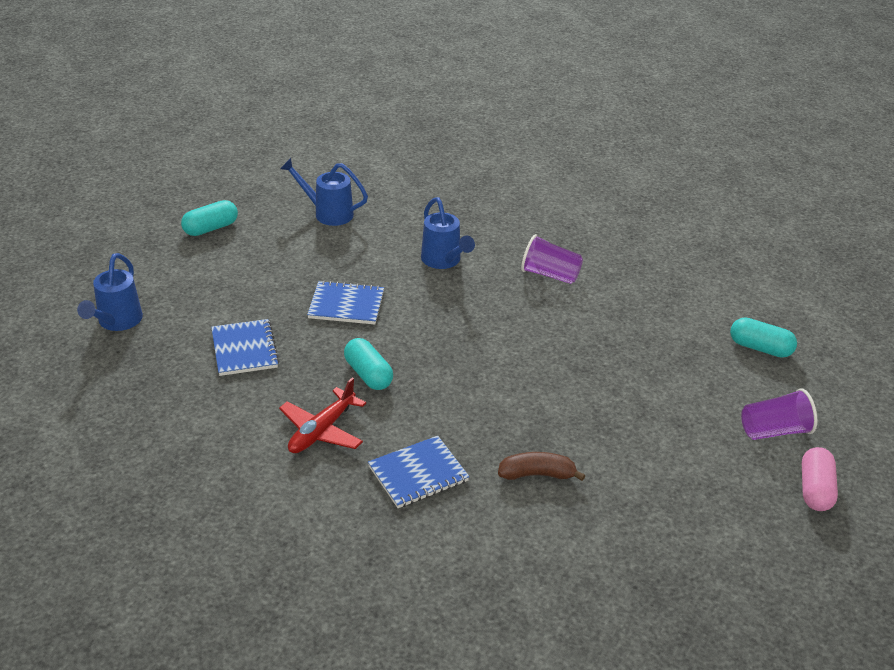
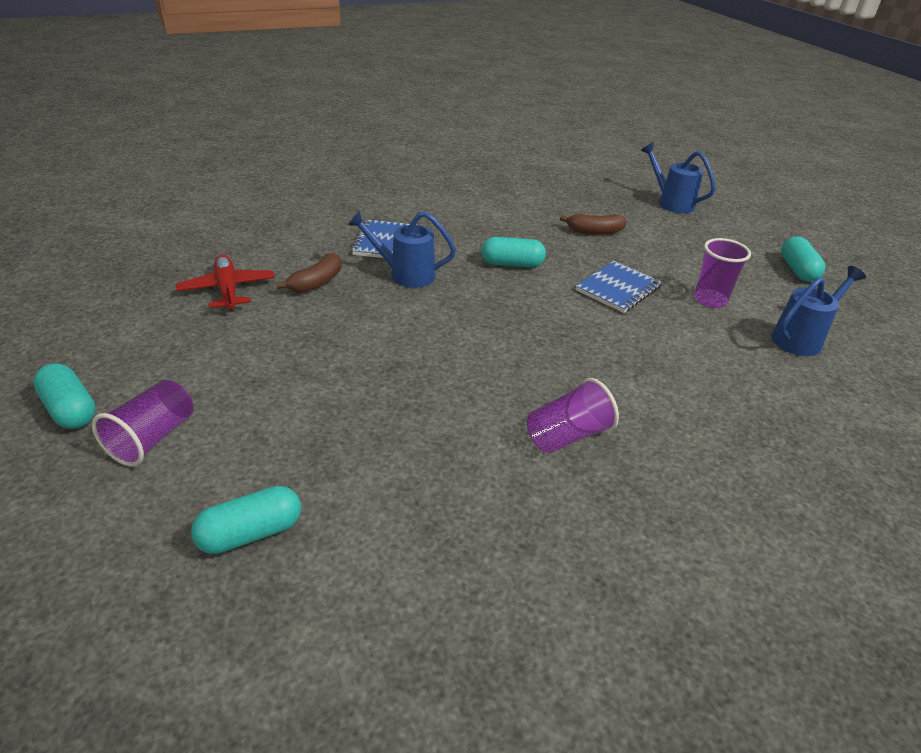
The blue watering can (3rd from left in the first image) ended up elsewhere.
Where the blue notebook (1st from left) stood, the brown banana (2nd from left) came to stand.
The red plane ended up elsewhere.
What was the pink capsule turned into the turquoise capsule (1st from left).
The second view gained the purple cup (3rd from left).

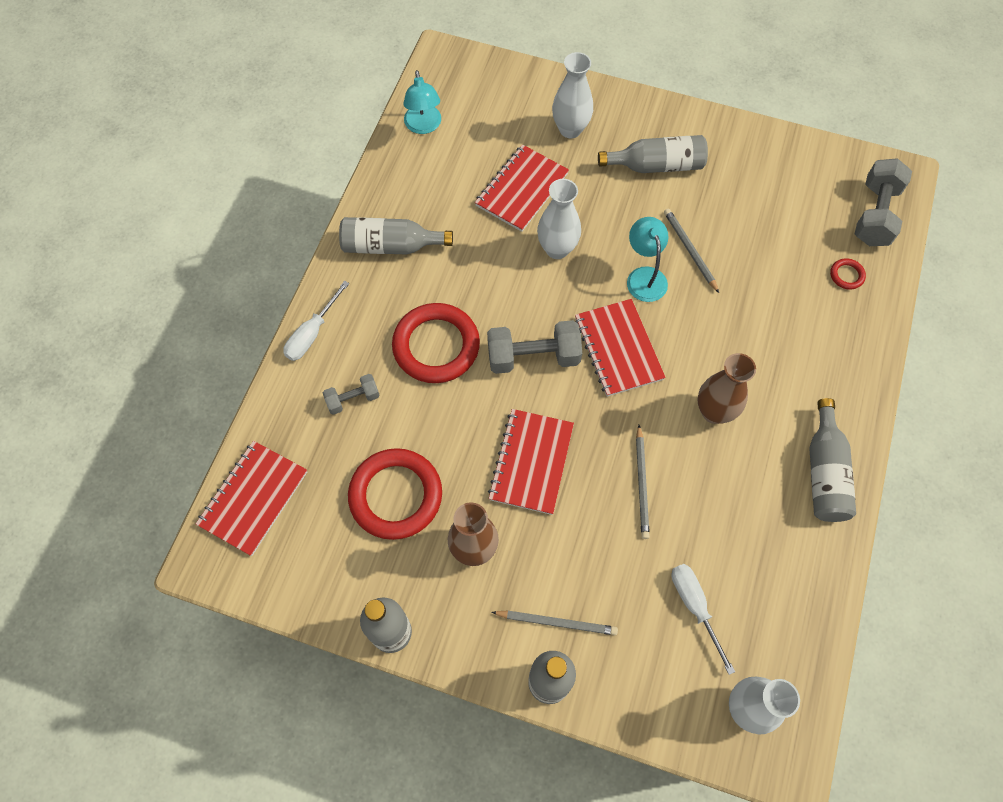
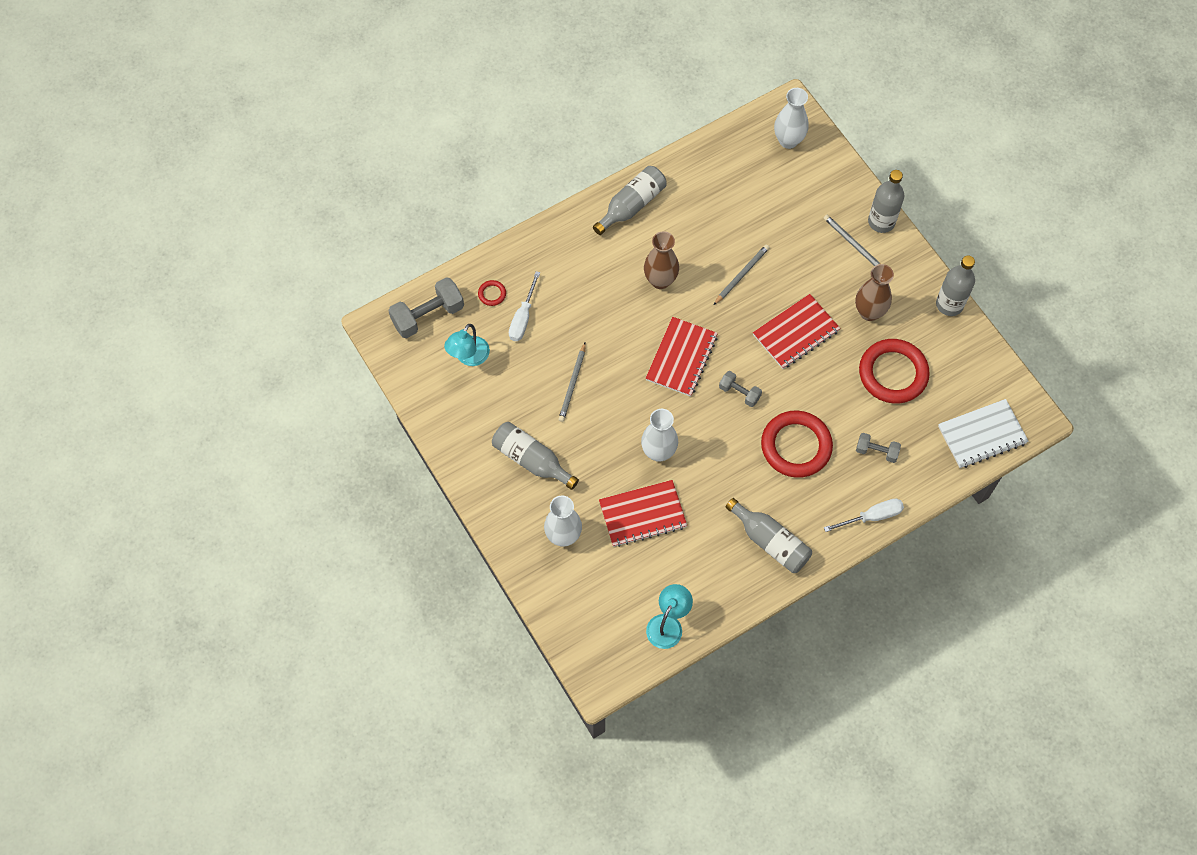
The turquoise lamp (2nd from left in the first image) ended up elsewhere.
The size of the grey dumbbell (2nd from left) changed by a factor of 0.57.
What was the red notebook (1st from left) turned into the white notebook.
The white screwdriver (2nd from left in the first image) ended up elsewhere.

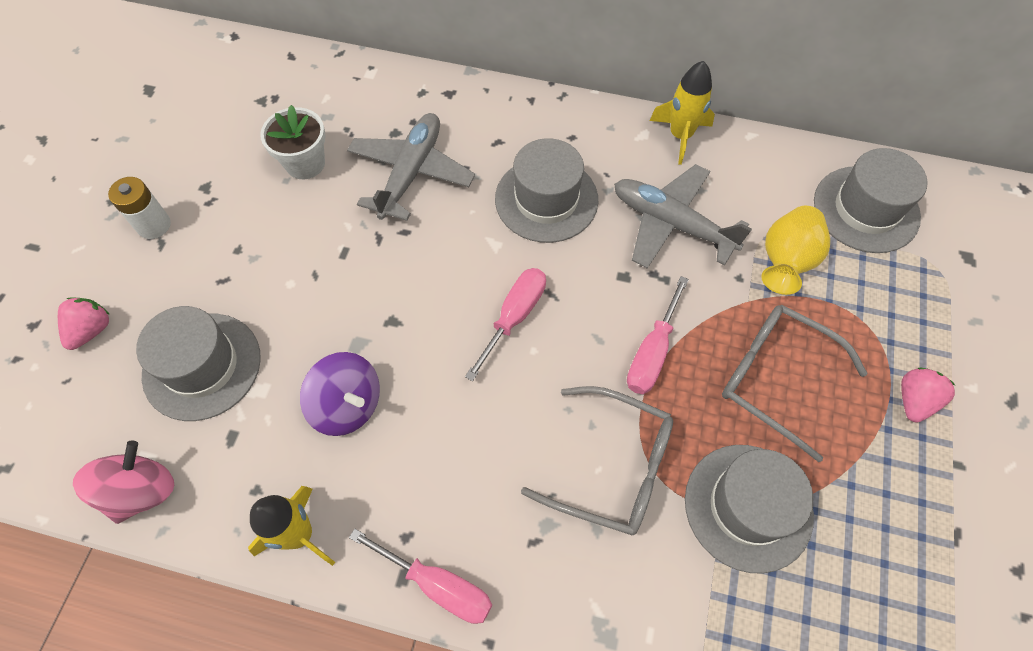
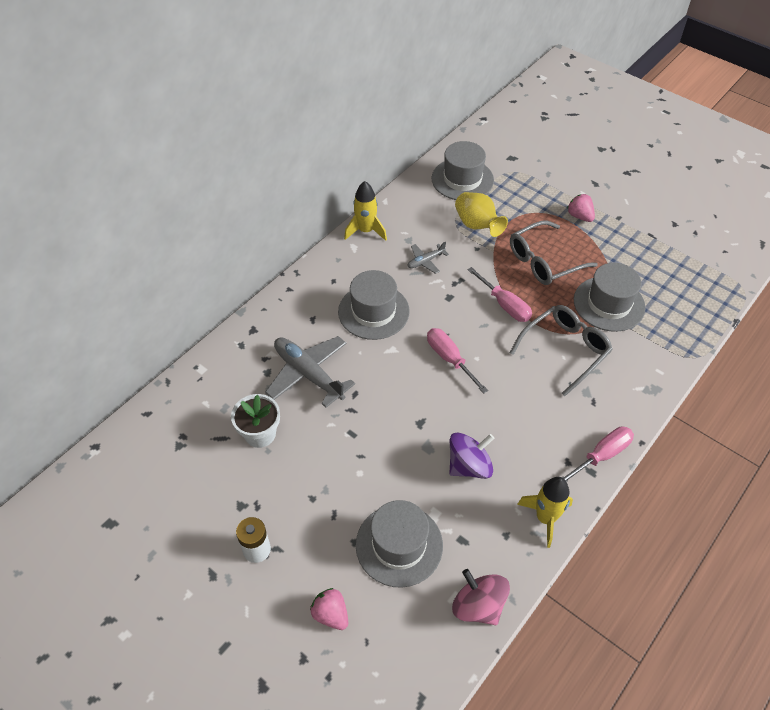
The size of the grey plane (2nd from left) changed by a factor of 0.50.

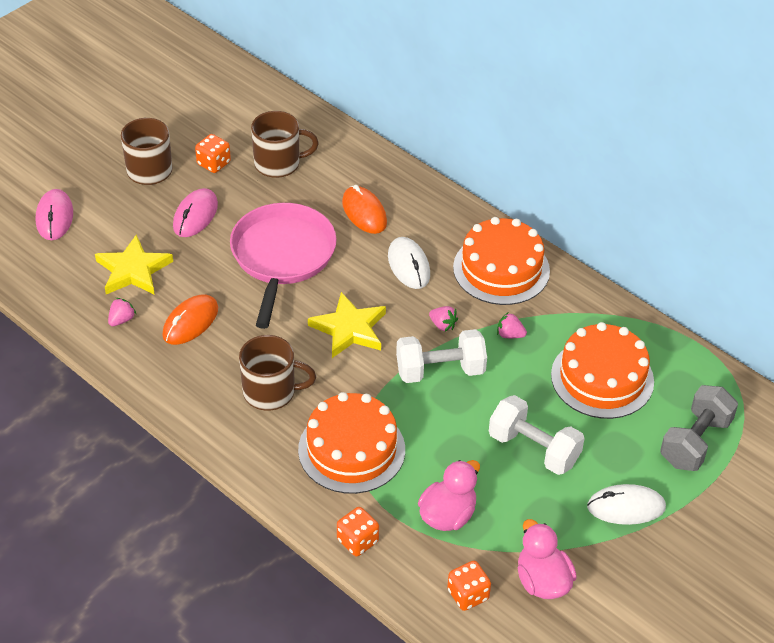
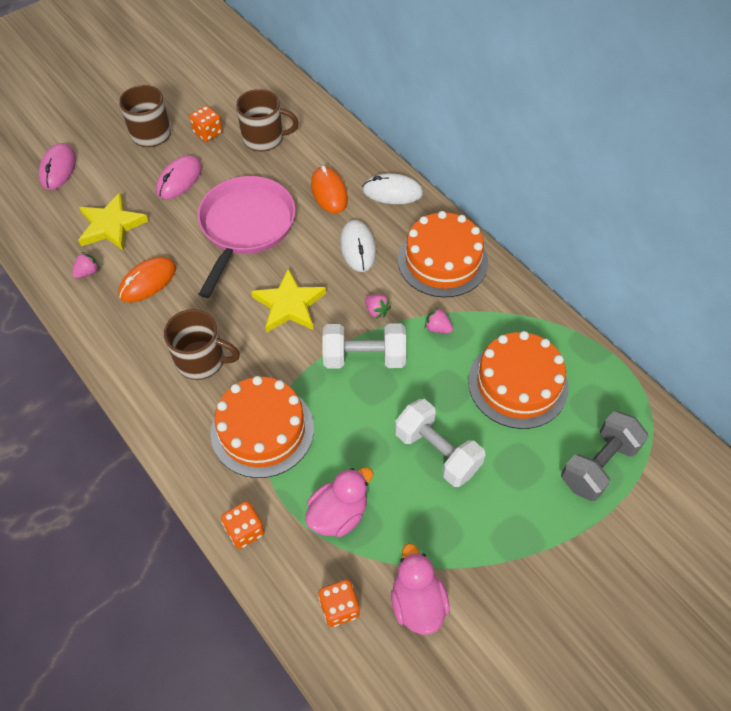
The white mouse (2nd from left) ended up elsewhere.

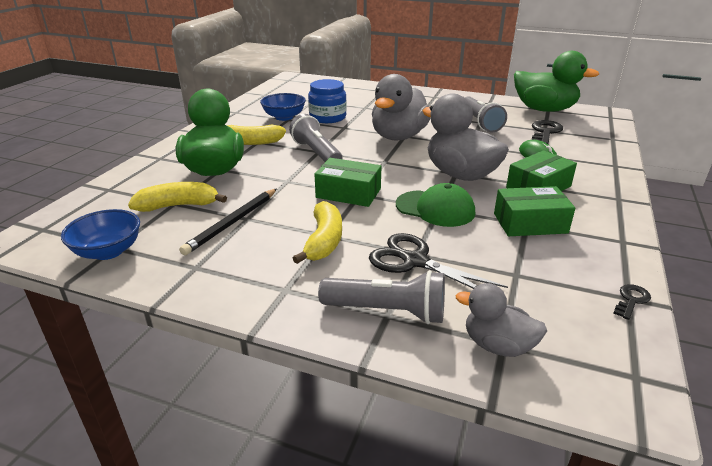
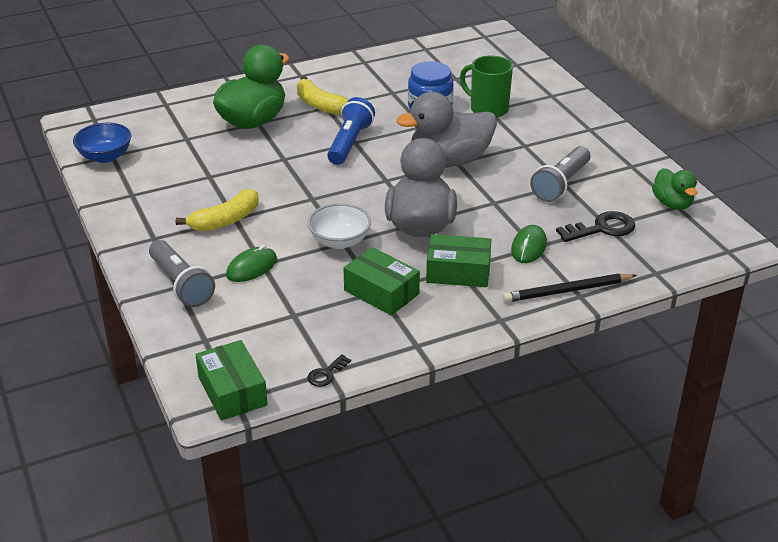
The size of the green duck (2nd from left) changed by a factor of 0.55.
The second view lost the blue bowl (2nd from left).
What was the grey flashlight (1st from left) turned into the blue flashlight.
The green box (1st from left) ended up elsewhere.
The second view lost the yellow banana (1st from left).
Where the green cap stood, the white bowl came to stand.
The black pencil ended up elsewhere.
Where the black scissors stood, the green mouse (1st from left) came to stand.
The second view lost the grey duck (3rd from left).
The black key (2nd from left in the first image) ended up facing another way, 135 degrees clockwise from before.
The second view gained the green mug.

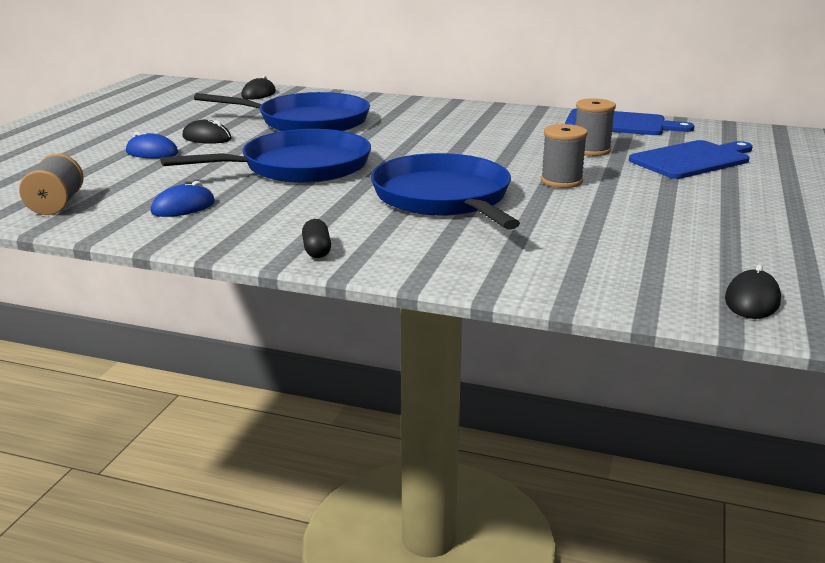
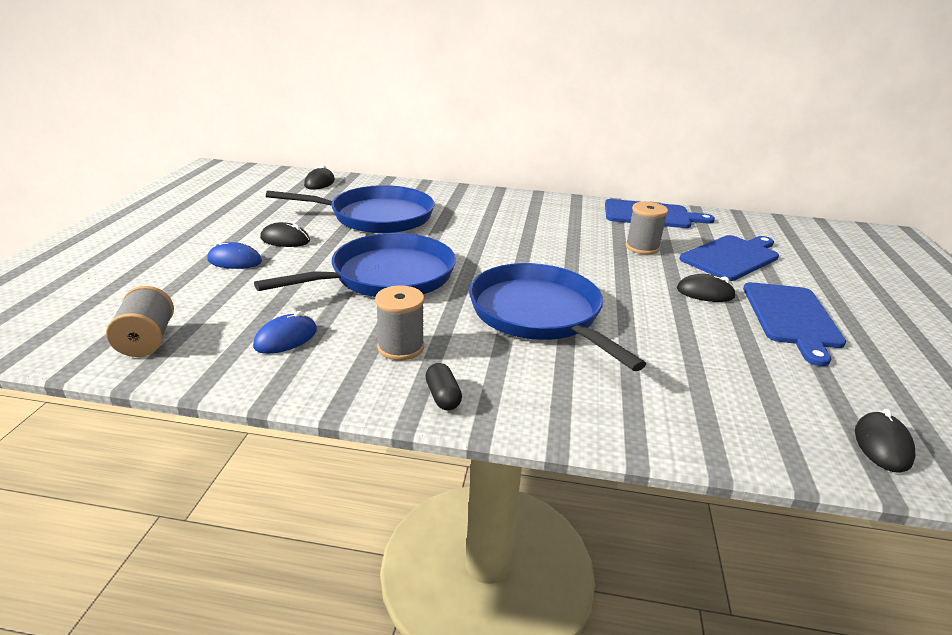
The grey spool (2nd from left) ended up elsewhere.
The second view gained the black mouse (3rd from left).
The second view gained the blue cutting board (3rd from left).

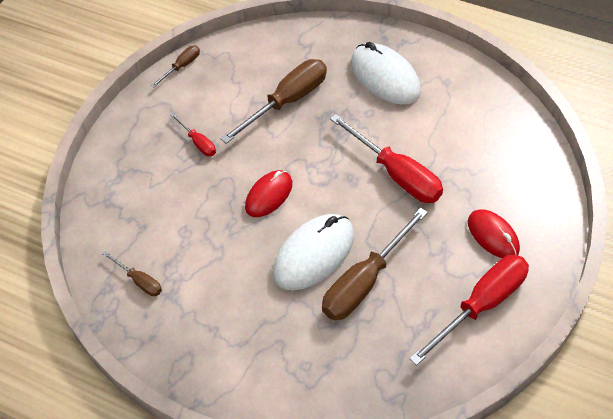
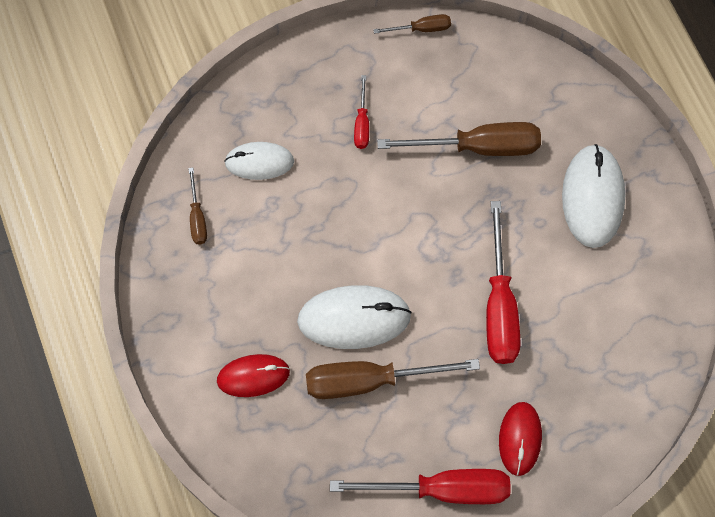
The red mouse (1st from left) ended up elsewhere.
The second view gained the white mouse (1st from left).

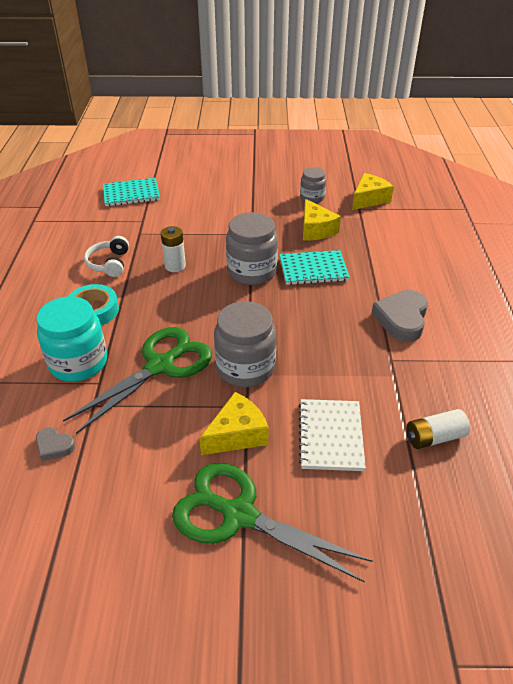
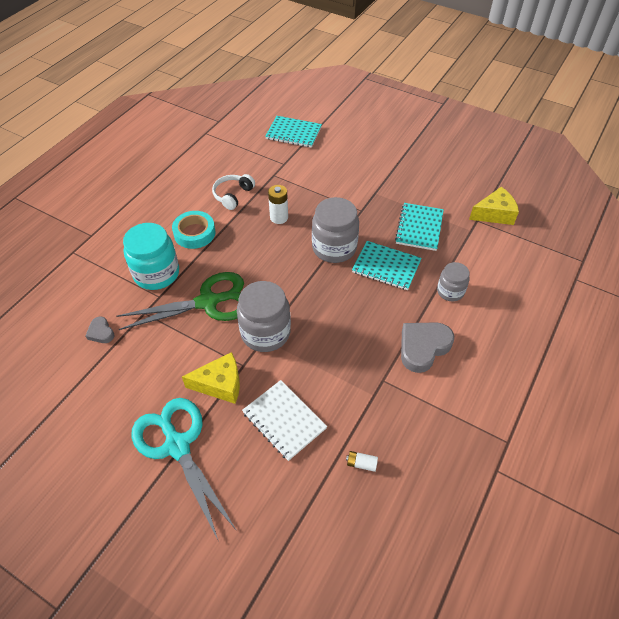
The grey jar (3rd from left) ended up elsewhere.
Where the yellow cheese (2nd from left) stood, the turquoise notebook (3rd from left) came to stand.
The white notebook ended up facing another way, 75 degrees counterclockwise from before.
The size of the white battery (2nd from left) changed by a factor of 0.59.
What was the green scissors (2nd from left) turned into the turquoise scissors.

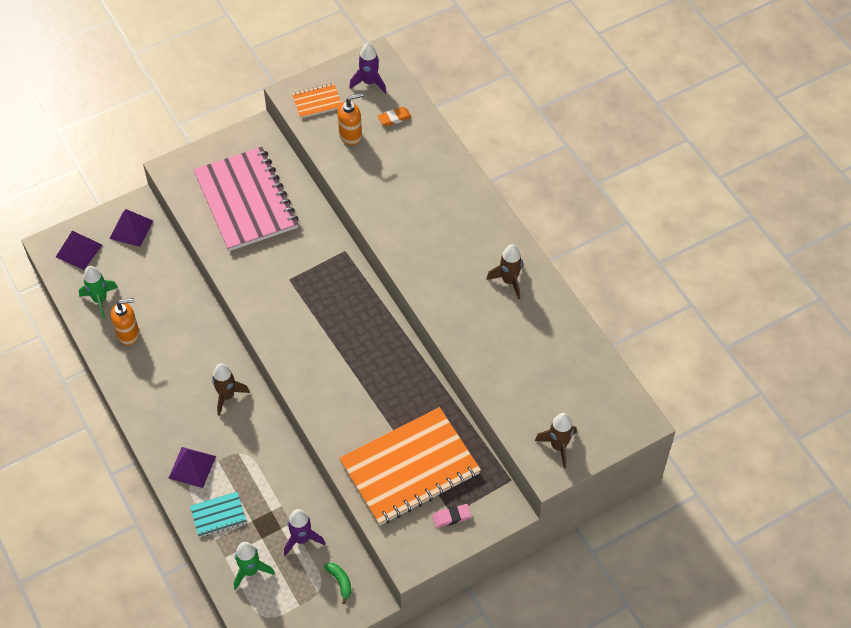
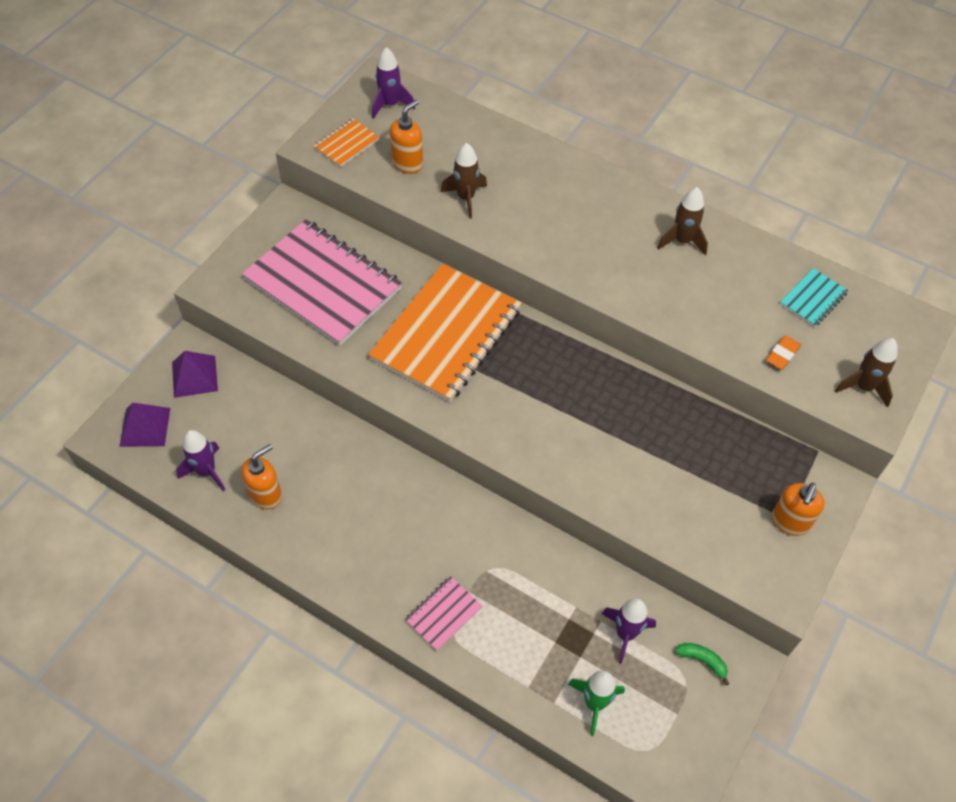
The orange eraser ended up elsewhere.
What was the green rocket (1st from left) turned into the purple rocket (1st from left).
The brown rocket (1st from left) ended up elsewhere.
The orange notebook (2nd from left) ended up elsewhere.
Where the purple pyramid (3rd from left) stood, the pink notebook (2nd from left) came to stand.
The turquoise notebook ended up elsewhere.
Where the pink eraser stood, the orange soap dispenser (3rd from left) came to stand.

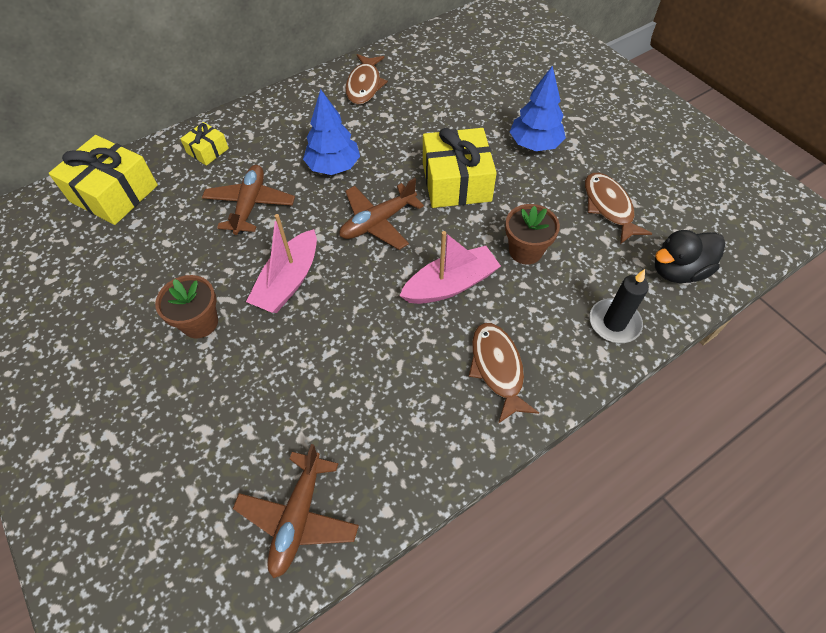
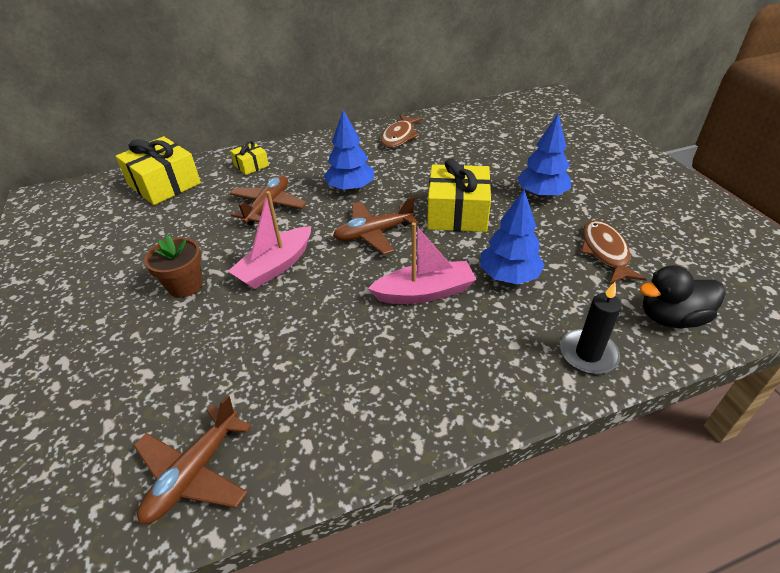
Where the brown flower pot (2nd from left) stood, the blue tree (2nd from left) came to stand.
The second view lost the brown fish (2nd from left).

